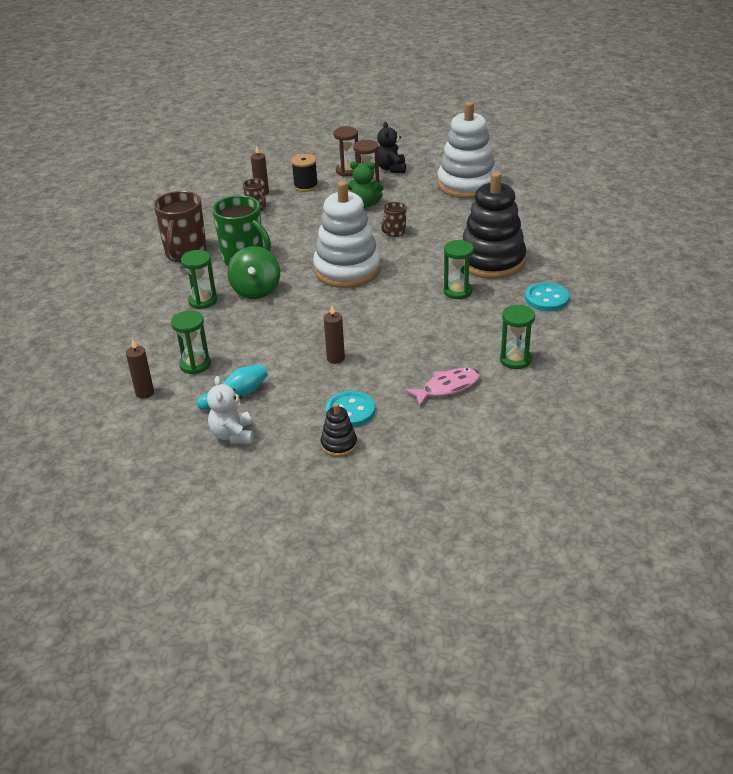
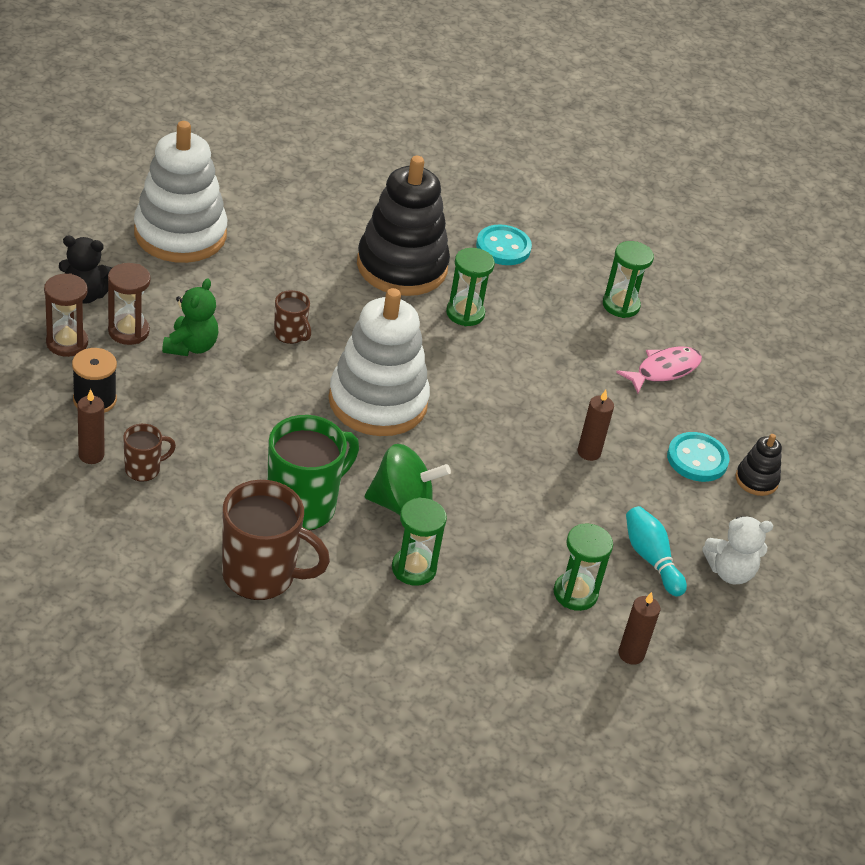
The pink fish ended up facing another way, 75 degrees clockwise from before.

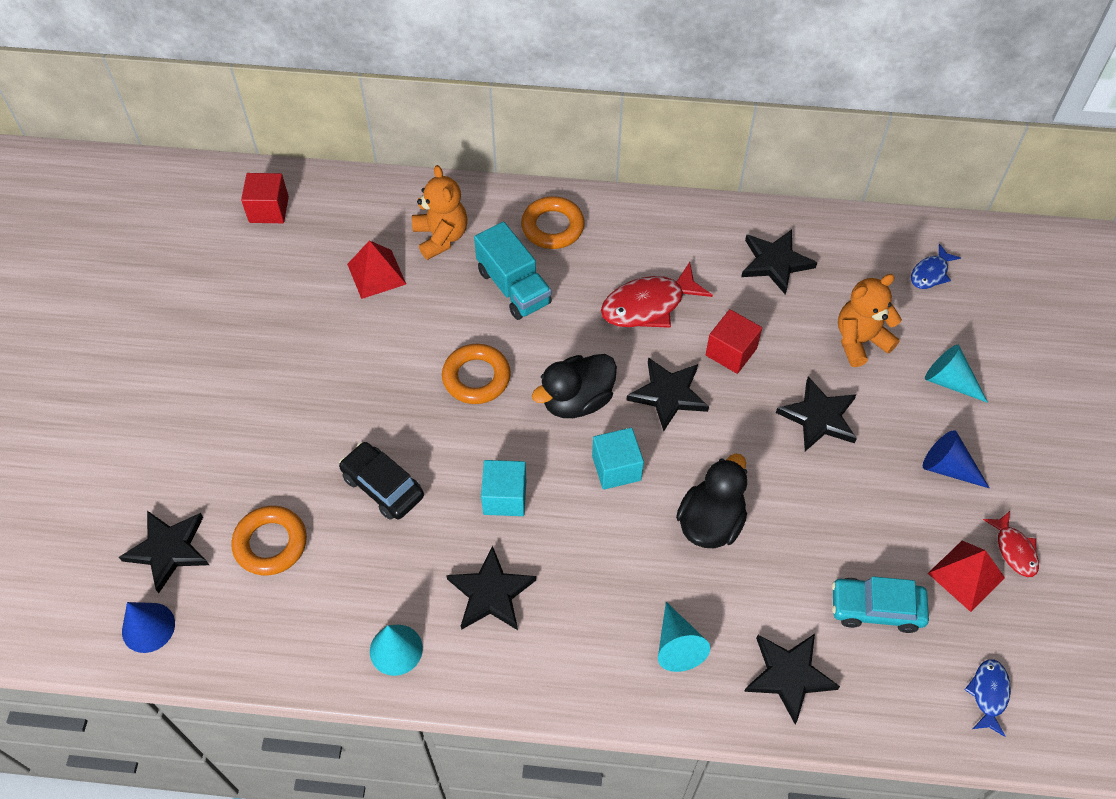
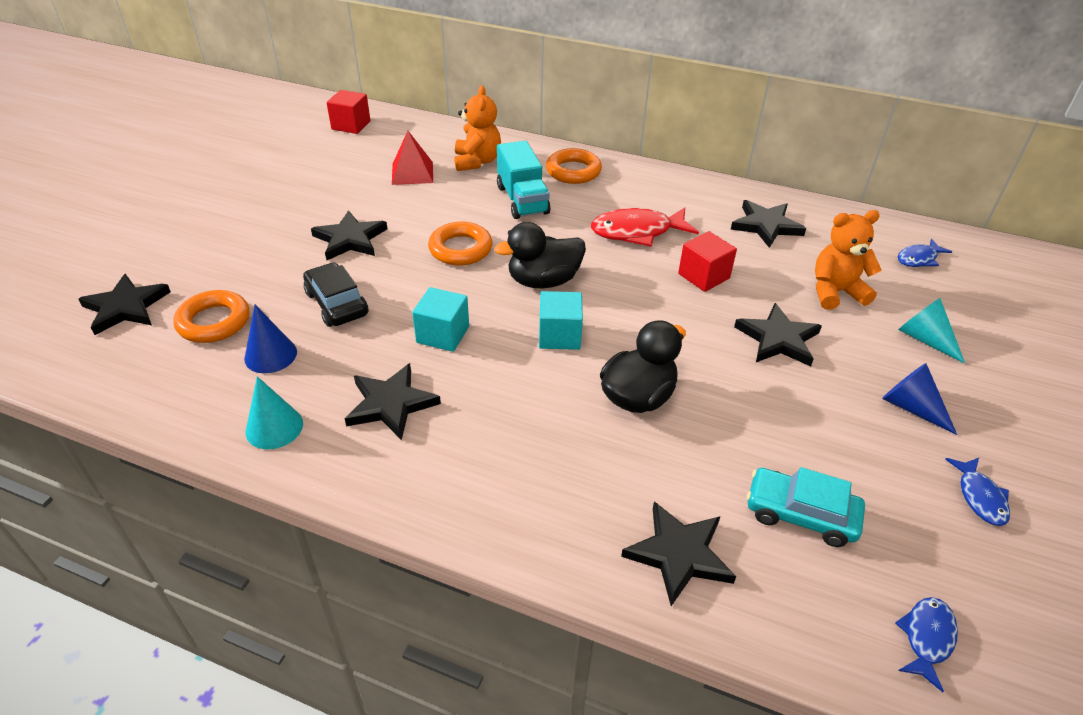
The black star (3rd from left in the first image) ended up elsewhere.
What was the red fish (2nd from left) turned into the blue fish (3rd from left).
The second view lost the red pyramid (2nd from left).
The blue cone (1st from left) ended up elsewhere.
The second view lost the turquoise cone (2nd from left).

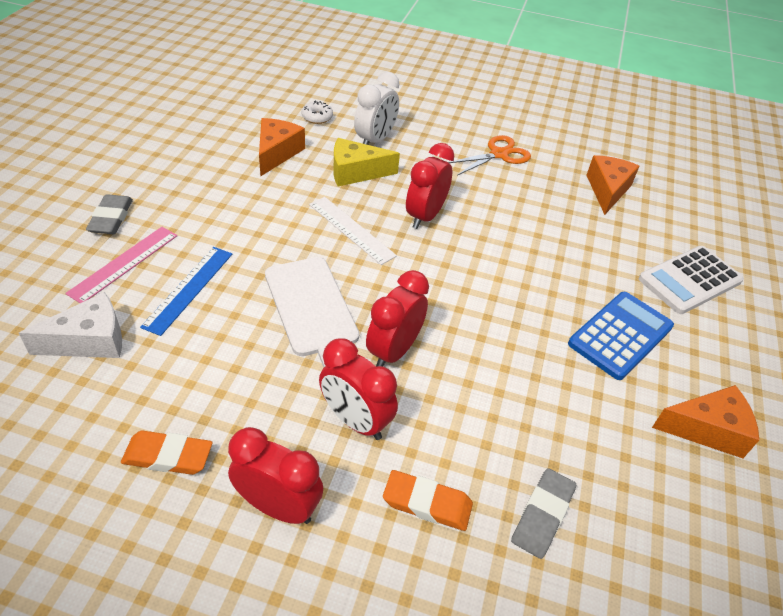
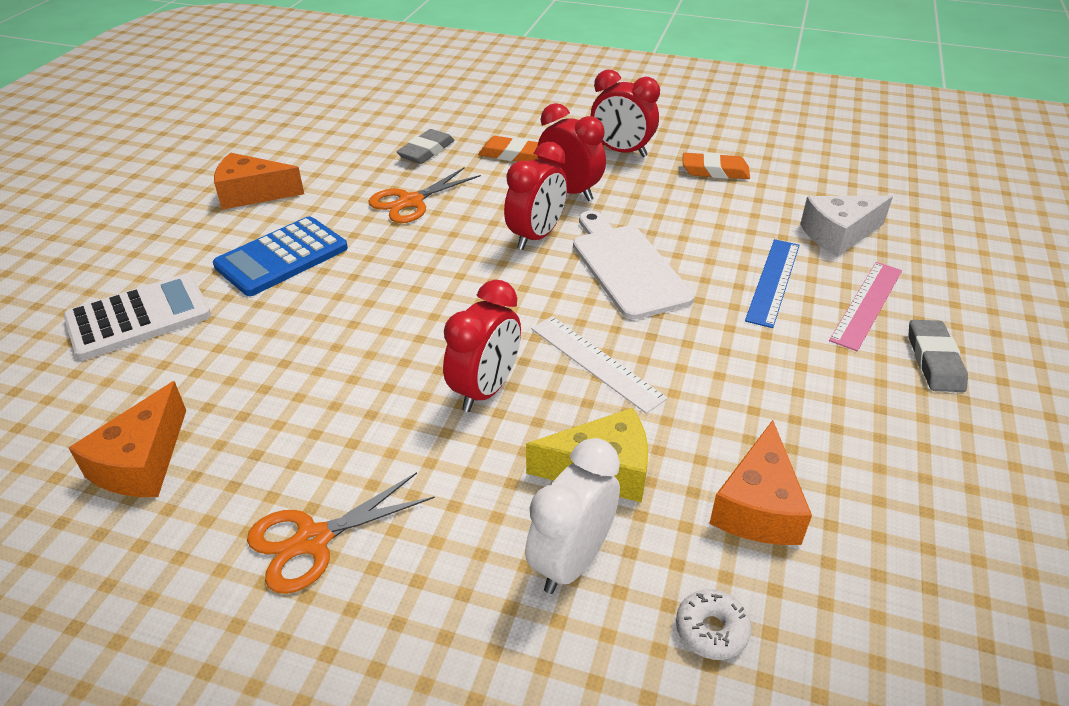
The second view gained the orange scissors (2nd from left).

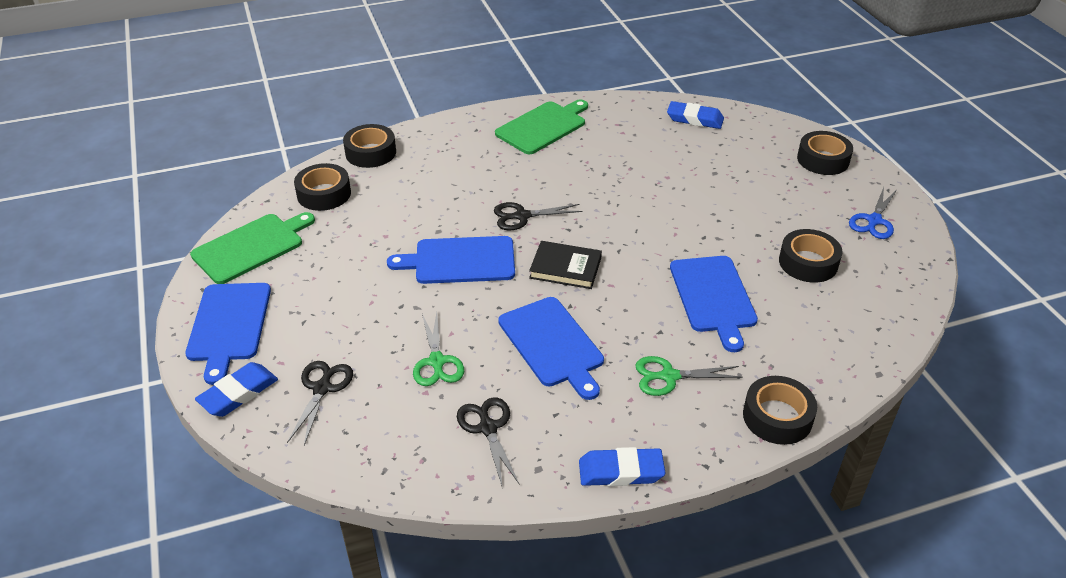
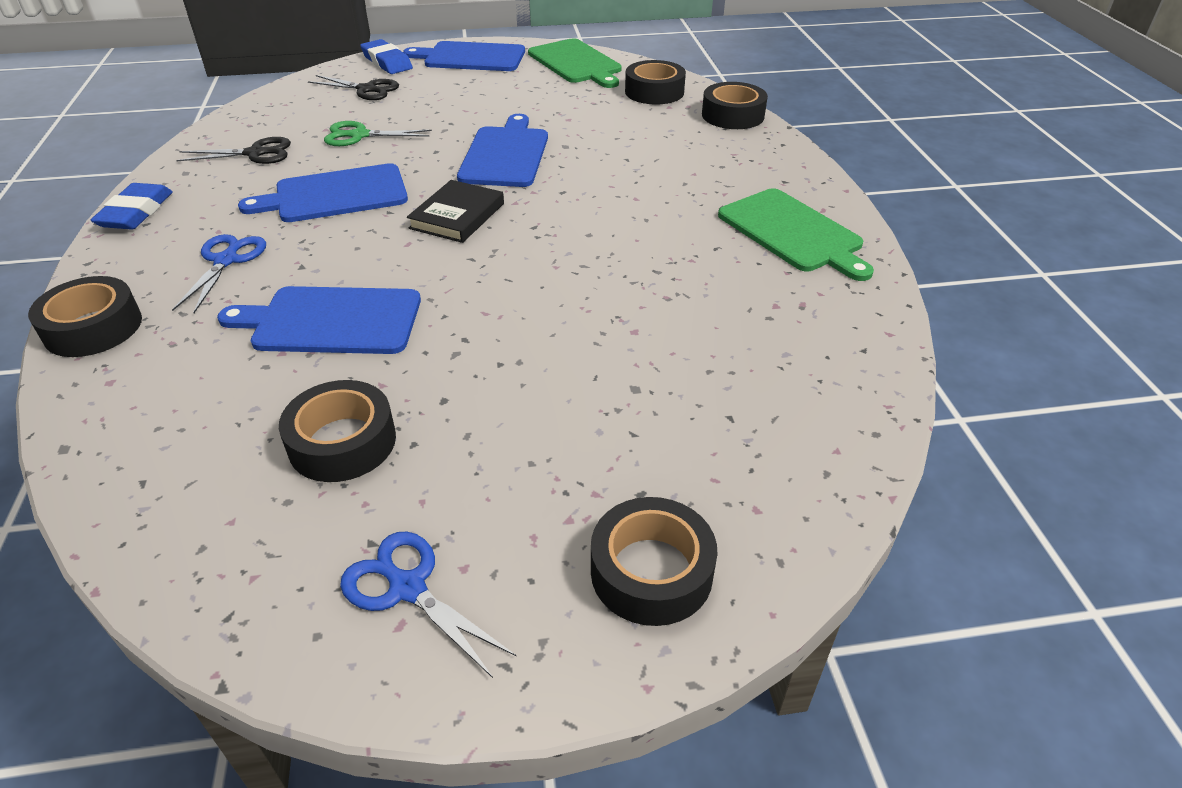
The second view lost the blue eraser (3rd from left).
The second view lost the black scissors (3rd from left).
What was the green scissors (2nd from left) turned into the blue scissors (1st from left).

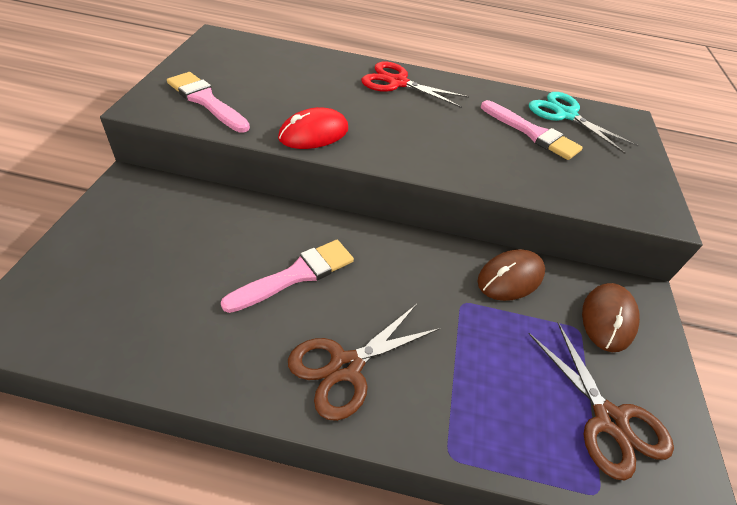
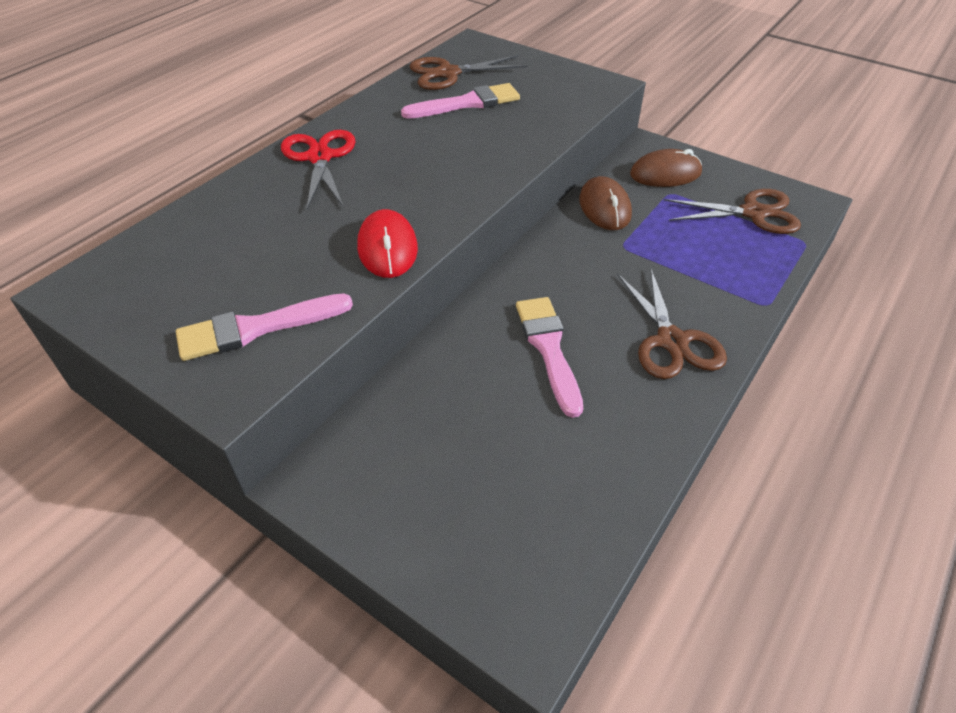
The red scissors ended up facing another way, 120 degrees clockwise from before.
What was the turquoise scissors turned into the brown scissors (1st from left).
The brown mouse (2nd from left) ended up facing another way, 60 degrees counterclockwise from before.

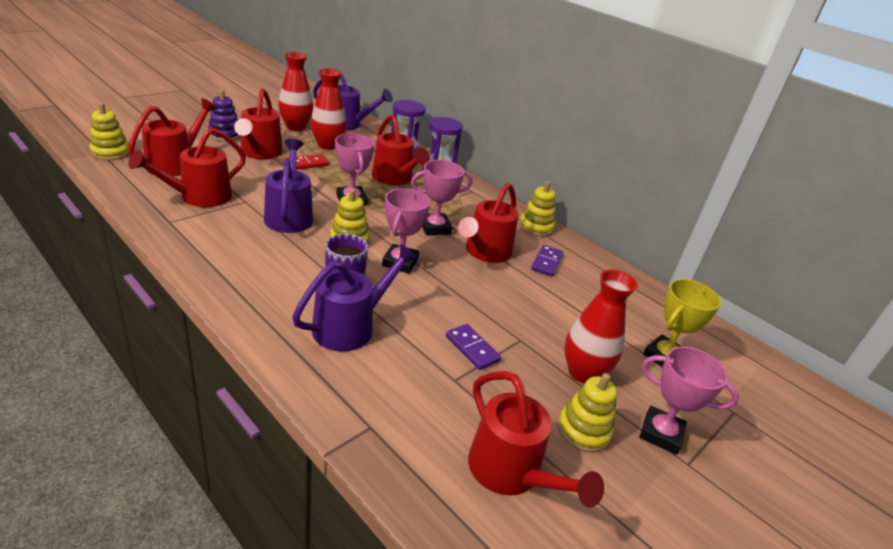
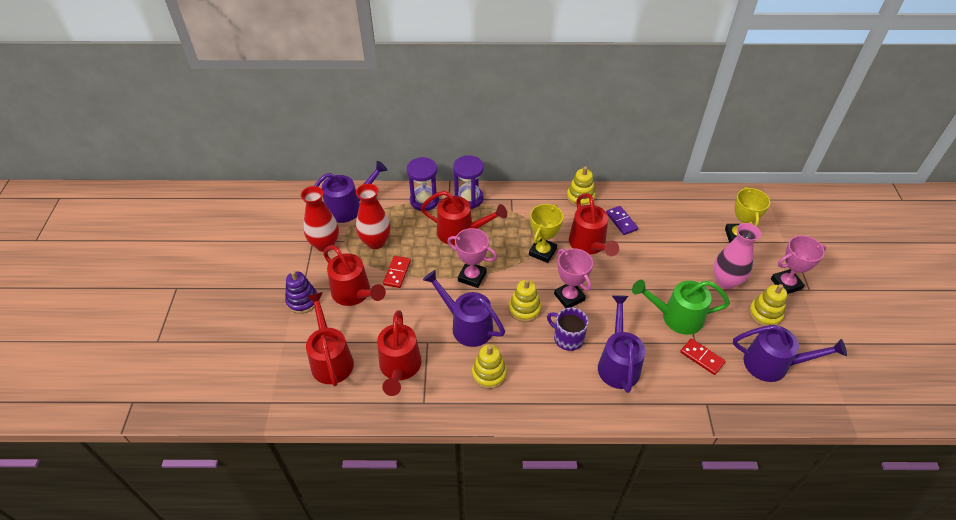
The yellow stacking toy (1st from left) ended up elsewhere.
What was the pink trophy (3rd from left) turned into the yellow trophy (1st from left).
What was the red vase (3rd from left) turned into the pink vase.
Where the purple domino (1st from left) stood, the green watering can came to stand.
What was the red watering can (6th from left) turned into the purple watering can (4th from left).
The second view gained the red domino (2nd from left).

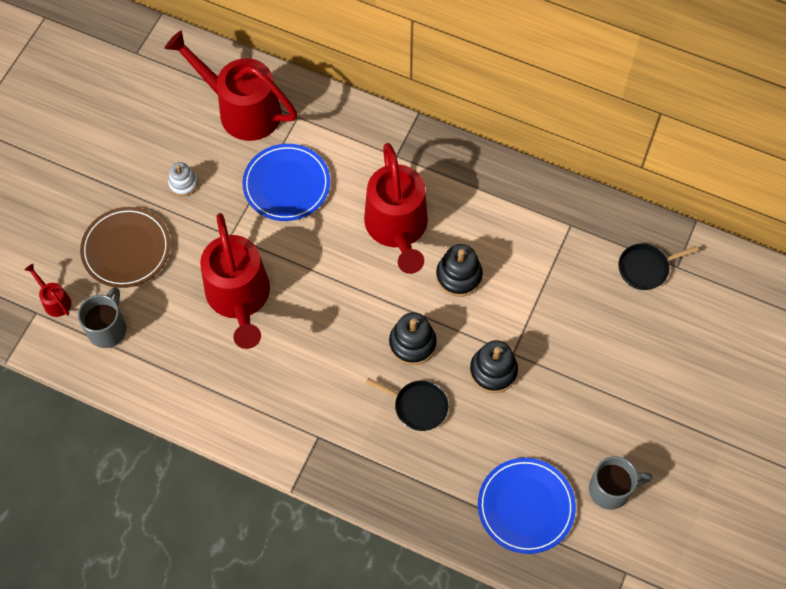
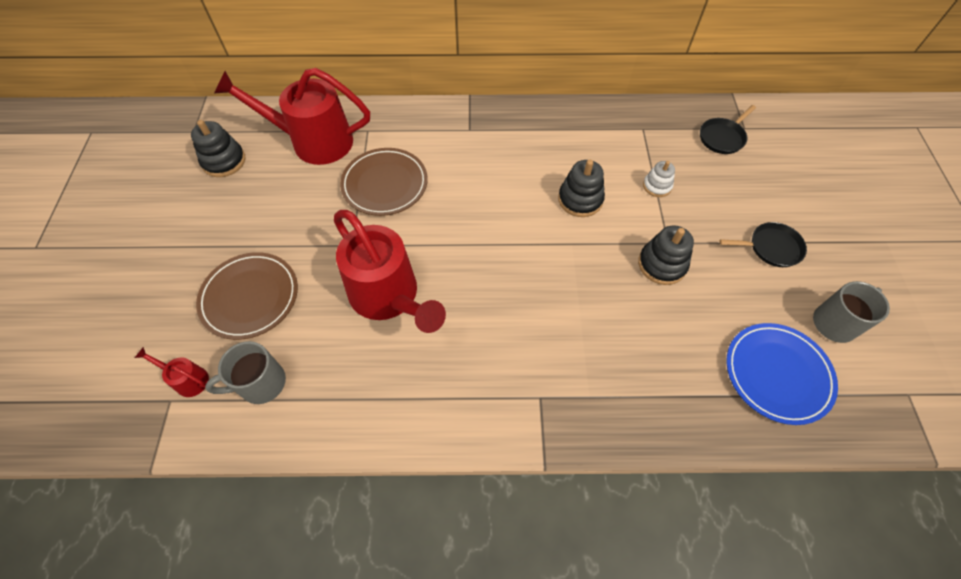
The second view lost the red watering can (4th from left).
What was the blue plate (1st from left) turned into the brown plate (2nd from left).
The white stacking toy ended up elsewhere.
The grey mug (1st from left) ended up facing another way, 105 degrees counterclockwise from before.
The black stacking toy (1st from left) ended up elsewhere.
The black pan (1st from left in the first image) ended up elsewhere.

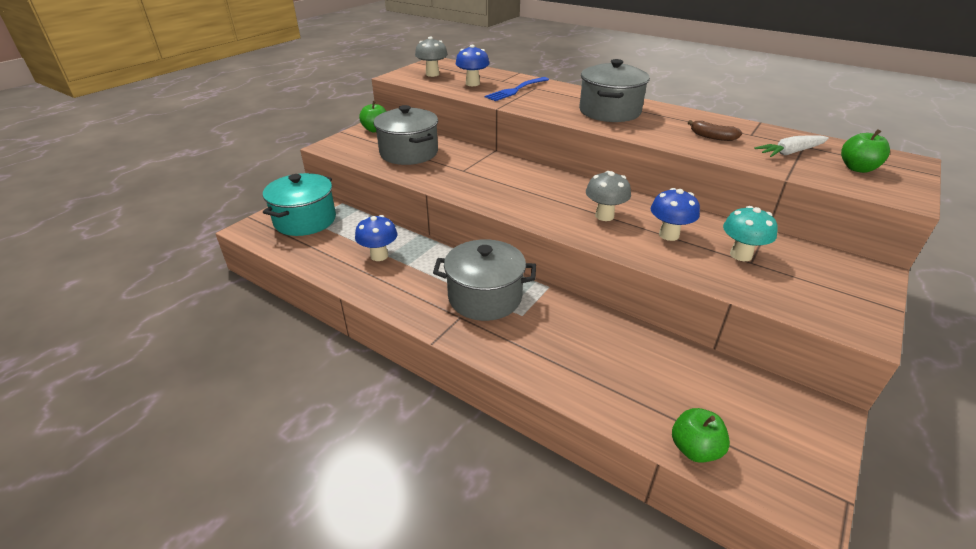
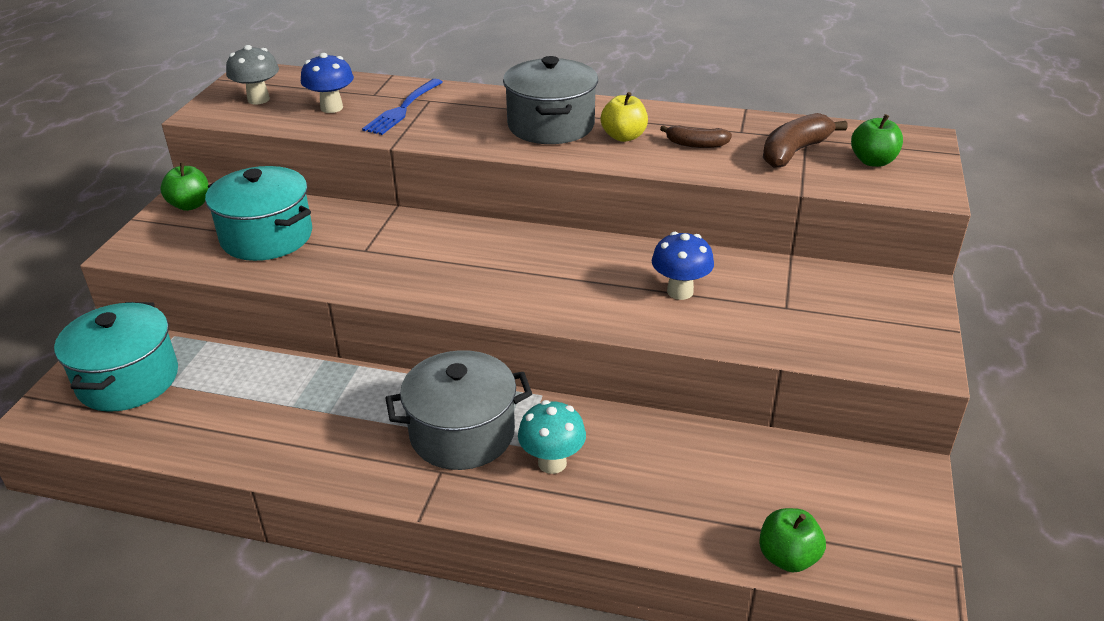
What was the grey pot (1st from left) turned into the turquoise pot (2nd from left).
Where the white carrot stood, the brown banana (2nd from left) came to stand.
The second view lost the grey mushroom (2nd from left).
The turquoise mushroom ended up elsewhere.
The second view lost the blue mushroom (1st from left).
The second view gained the yellow apple.

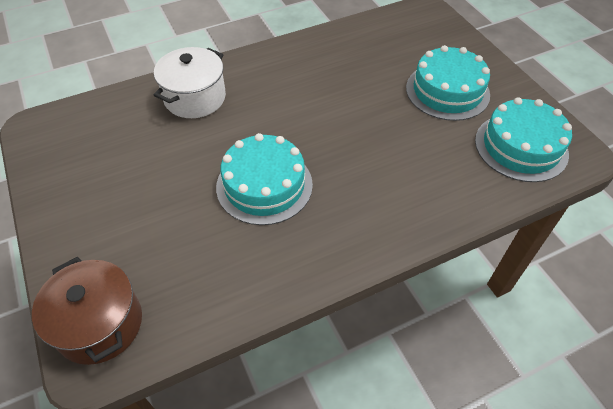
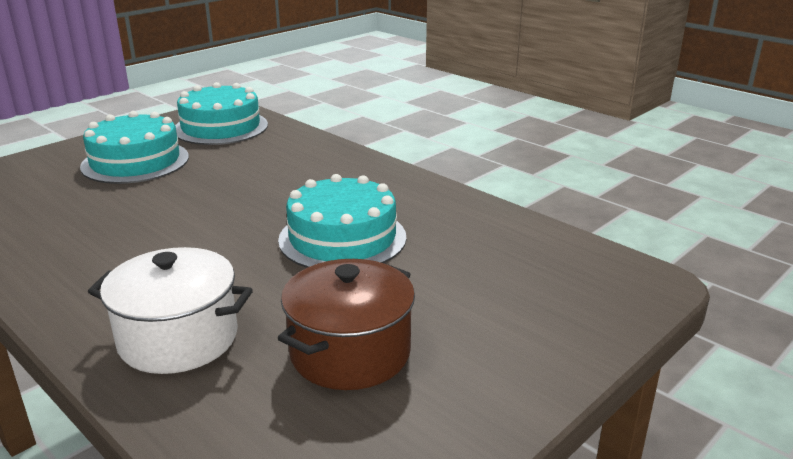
The brown pot ended up elsewhere.

